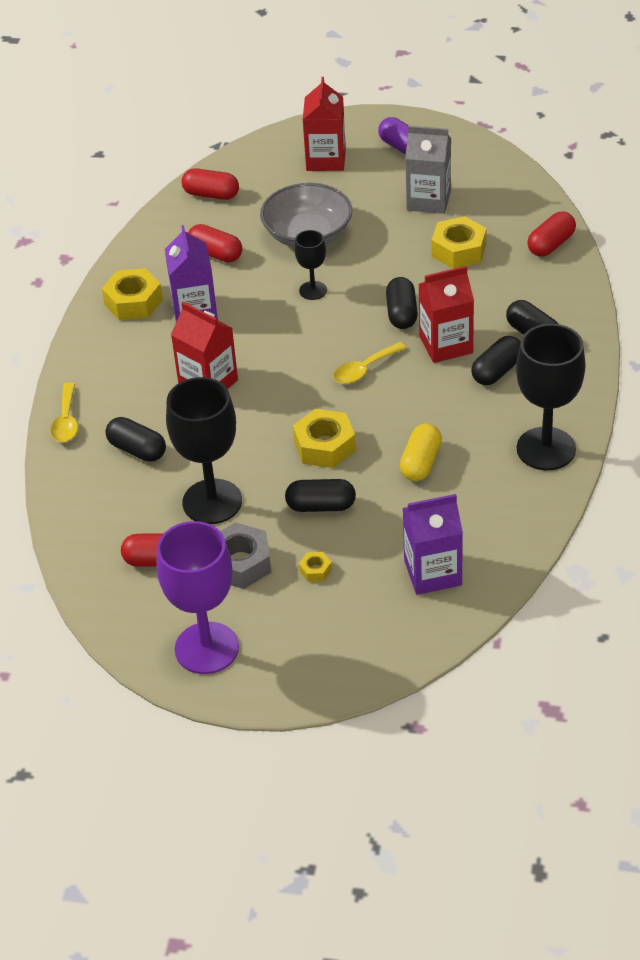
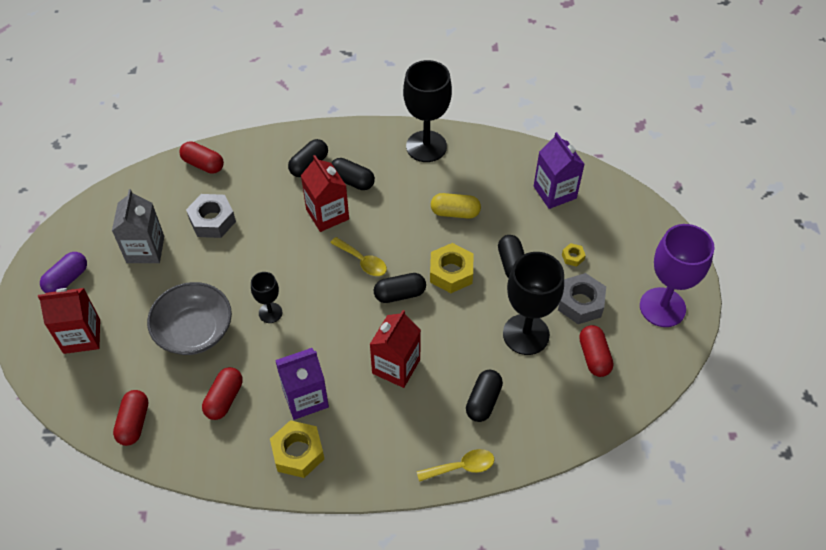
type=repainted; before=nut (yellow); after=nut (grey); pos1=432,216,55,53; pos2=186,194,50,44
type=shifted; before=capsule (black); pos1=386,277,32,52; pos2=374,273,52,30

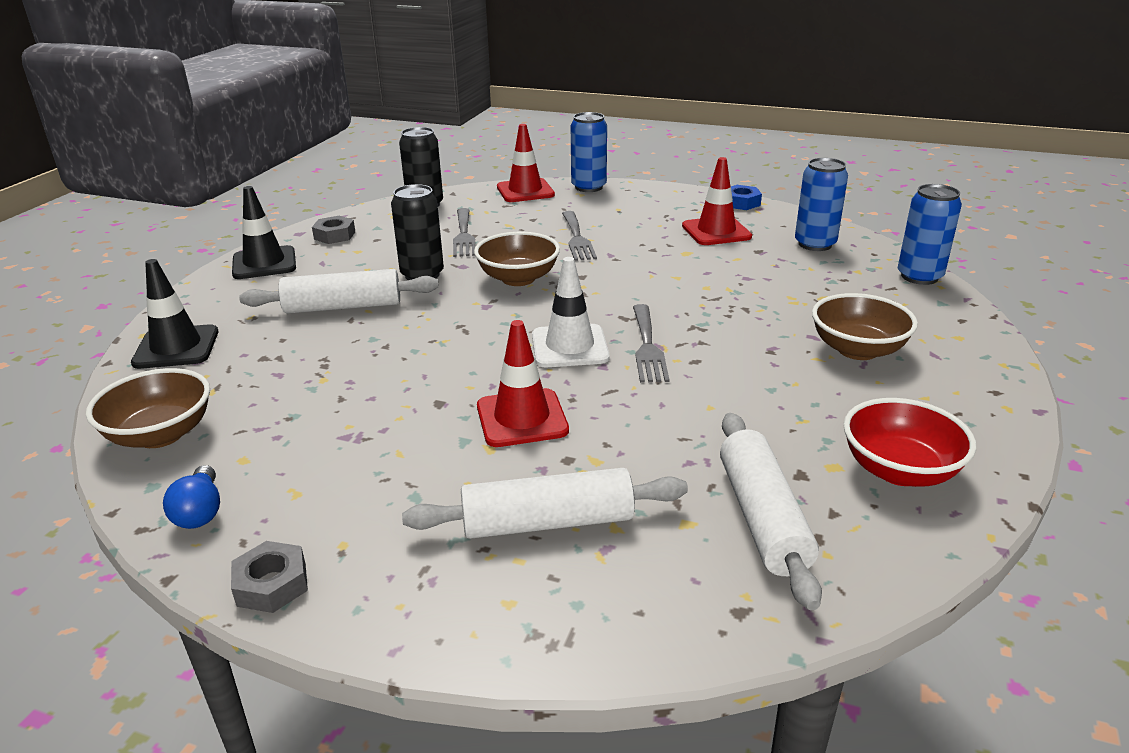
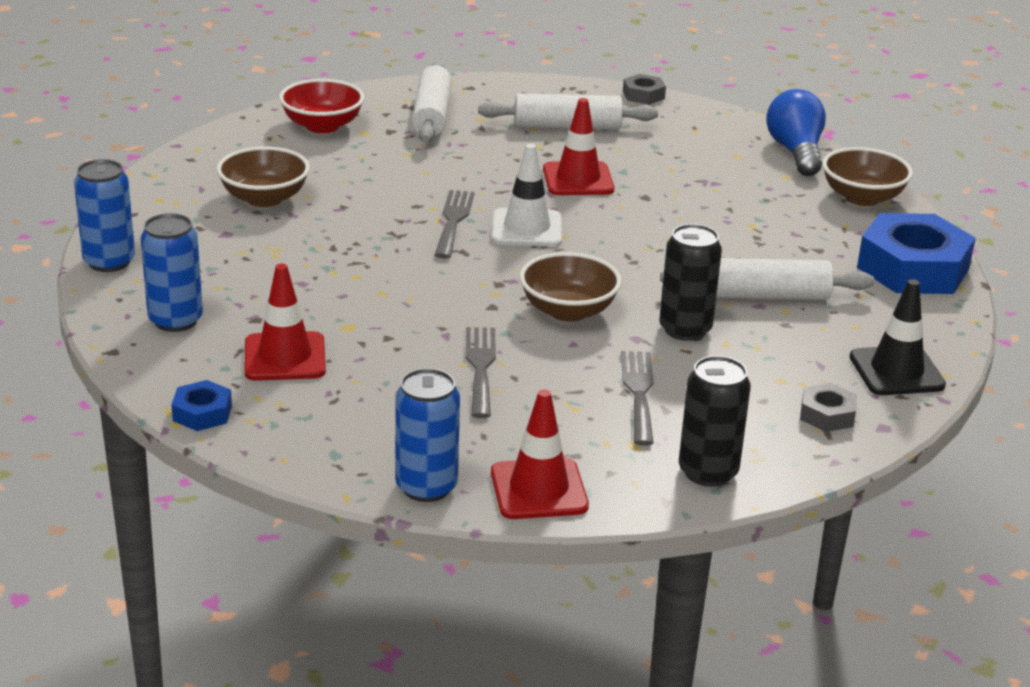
type=swapped; before=traffic cone (black); after=nut (blue); pos1=131,259,87,110; pos2=857,213,119,81
type=scaled; before=light bulb (blue); pos1=163,465,57,64; pos2=766,89,60,87; scale=1.73
type=shifted; before=nut (grey); pos1=231,541,77,72; pos2=623,74,43,30

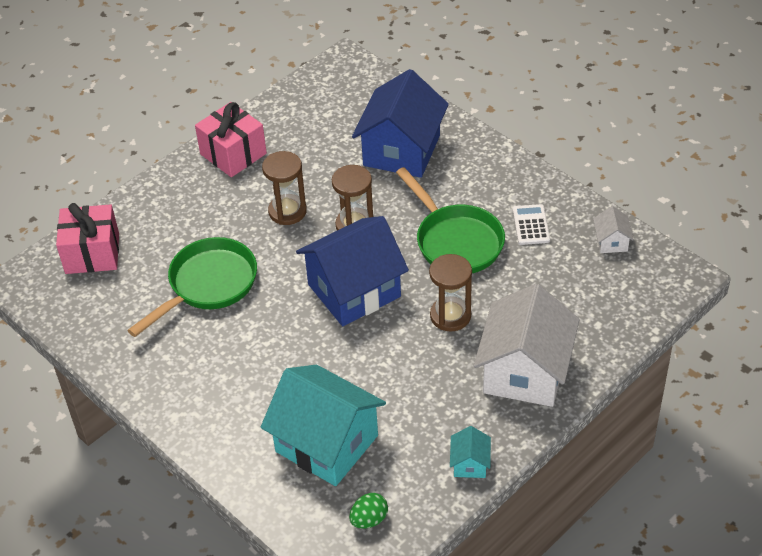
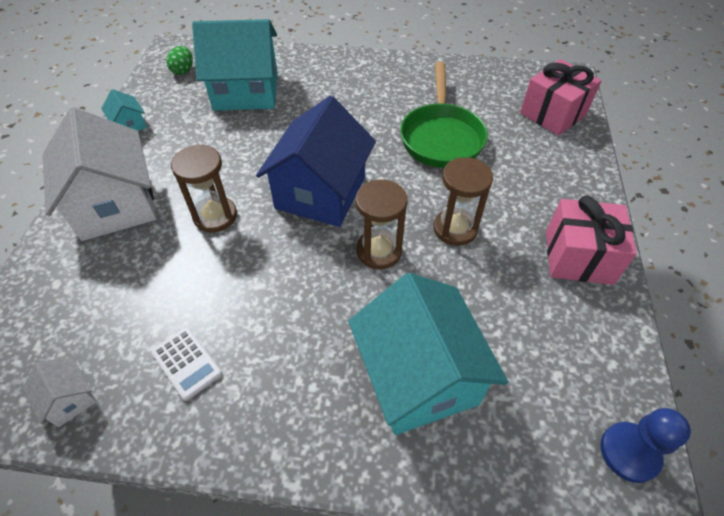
type=repainted; before=house (blue); after=house (turquoise); pos1=352,69,97,109; pos2=348,273,160,162
type=gone; before=pan (green); pos1=396,167,109,106
type=new; after=pawn (blue); pos2=600,408,91,75

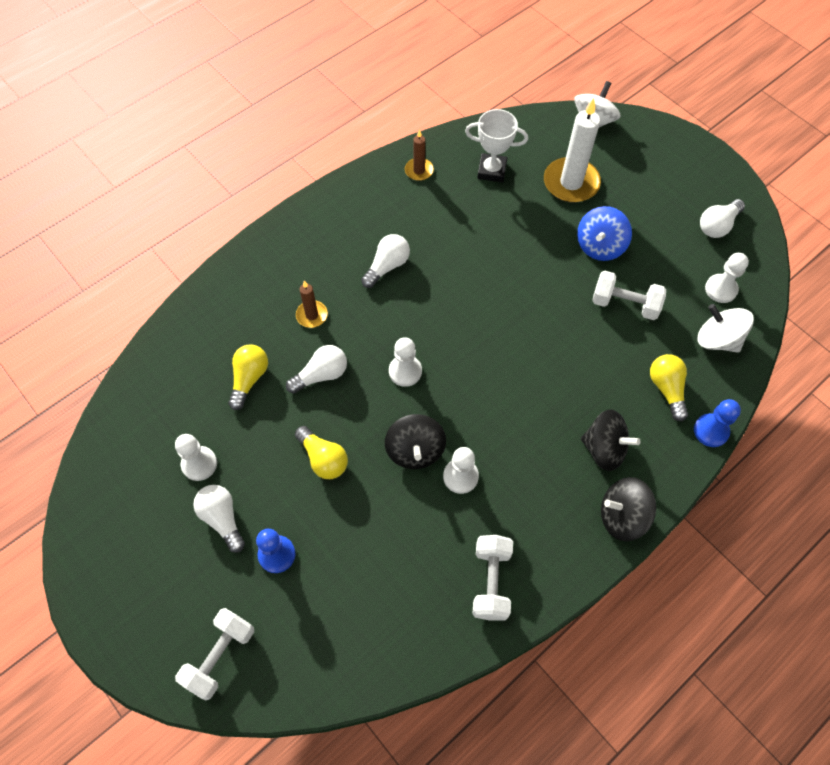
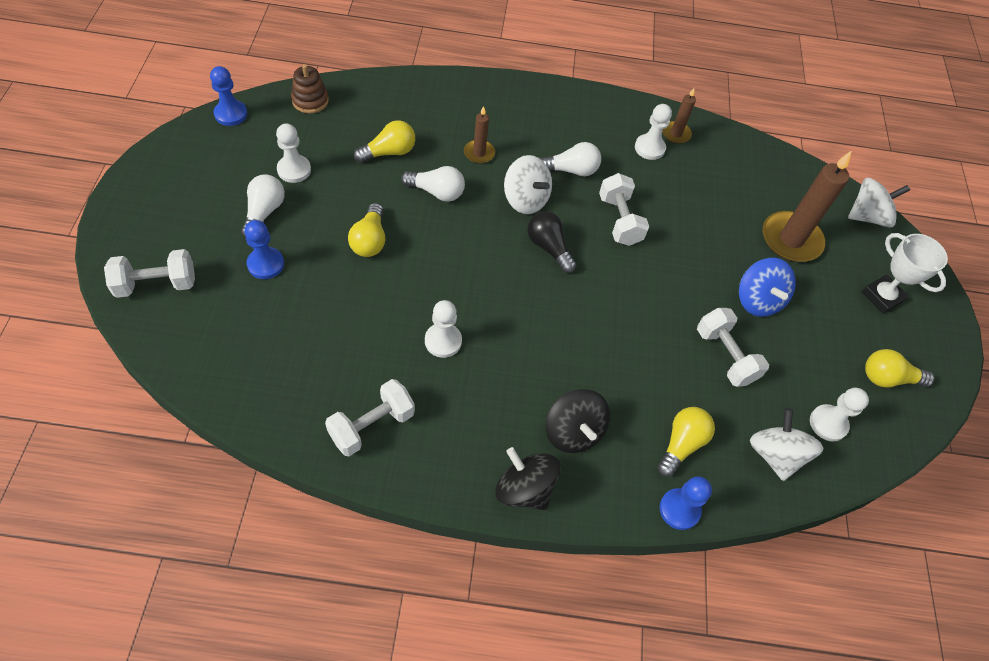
type=repainted; before=candle (white); after=candle (brown); pos1=544,98,57,105; pos2=763,151,88,111
type=shifted; before=trophy (white); pos1=465,109,63,73; pos2=862,233,86,81
type=repainted; before=light bulb (white); after=light bulb (yellow); pos1=700,199,45,39; pos2=865,349,70,39
type=rotated; before=spinning top (blue); pos1=577,206,55,55; pos2=739,258,57,59; turn=-90
type=shifted; before=pawn (white); pos1=389,337,33,50; pos2=635,104,37,56
type=gone; before=spinning top (black); pos1=385,414,61,55
type=new; after=stacking toy (brown); pos2=291,64,38,49
type=new; after=pawn (blue); pos2=210,66,37,60
type=new; after=spinning top (white); pos2=504,155,48,59
type=new; after=dumbbell (white); pos2=599,173,50,73
type=new; after=light bulb (black); pos2=527,211,49,62

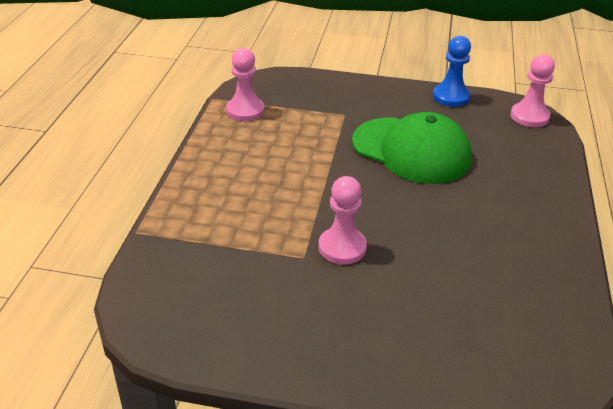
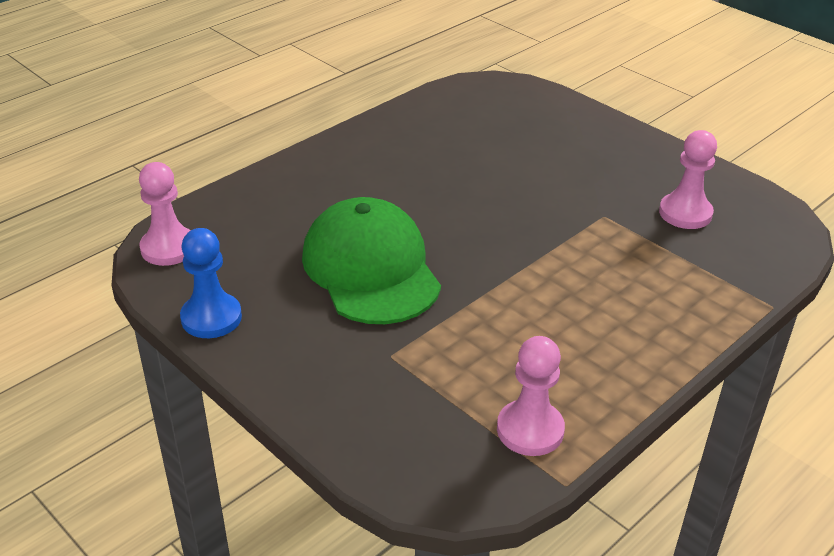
type=shifted; before=pawn (pink); pos1=319,176,48,89; pos2=659,130,58,99

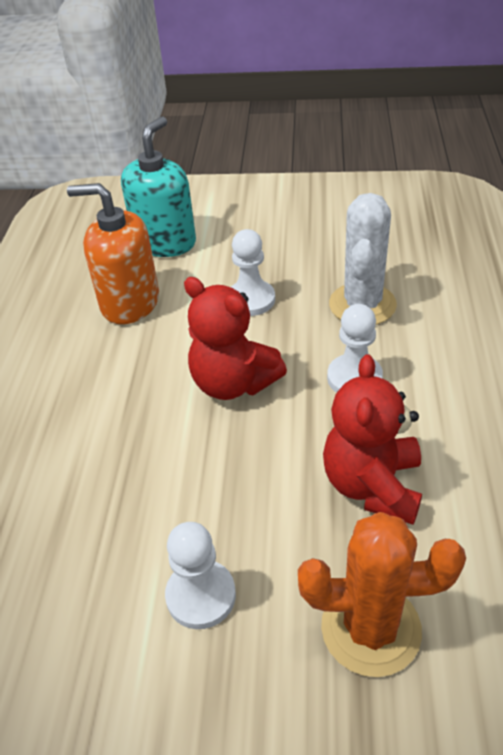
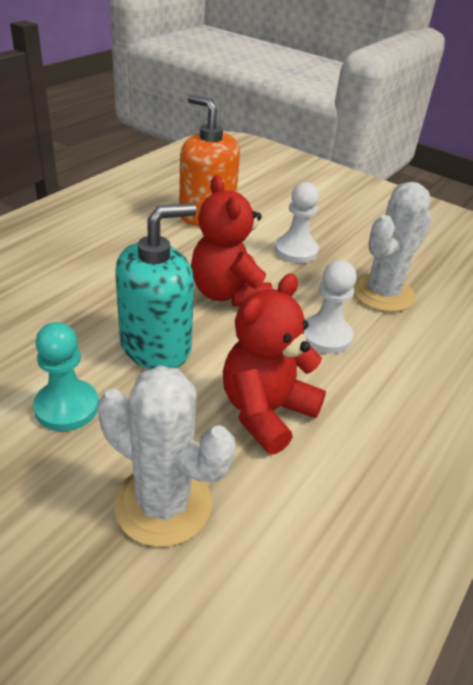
type=shifted; before=soap dispenser (turquoise); pos1=121,117,75,140; pos2=115,203,82,166
type=repainted; before=cactus (orange); after=cactus (white); pos1=298,512,168,165; pos2=98,365,137,182
type=repainted; before=pawn (white); after=pawn (turquoise); pos1=165,522,71,107; pos2=33,322,66,109

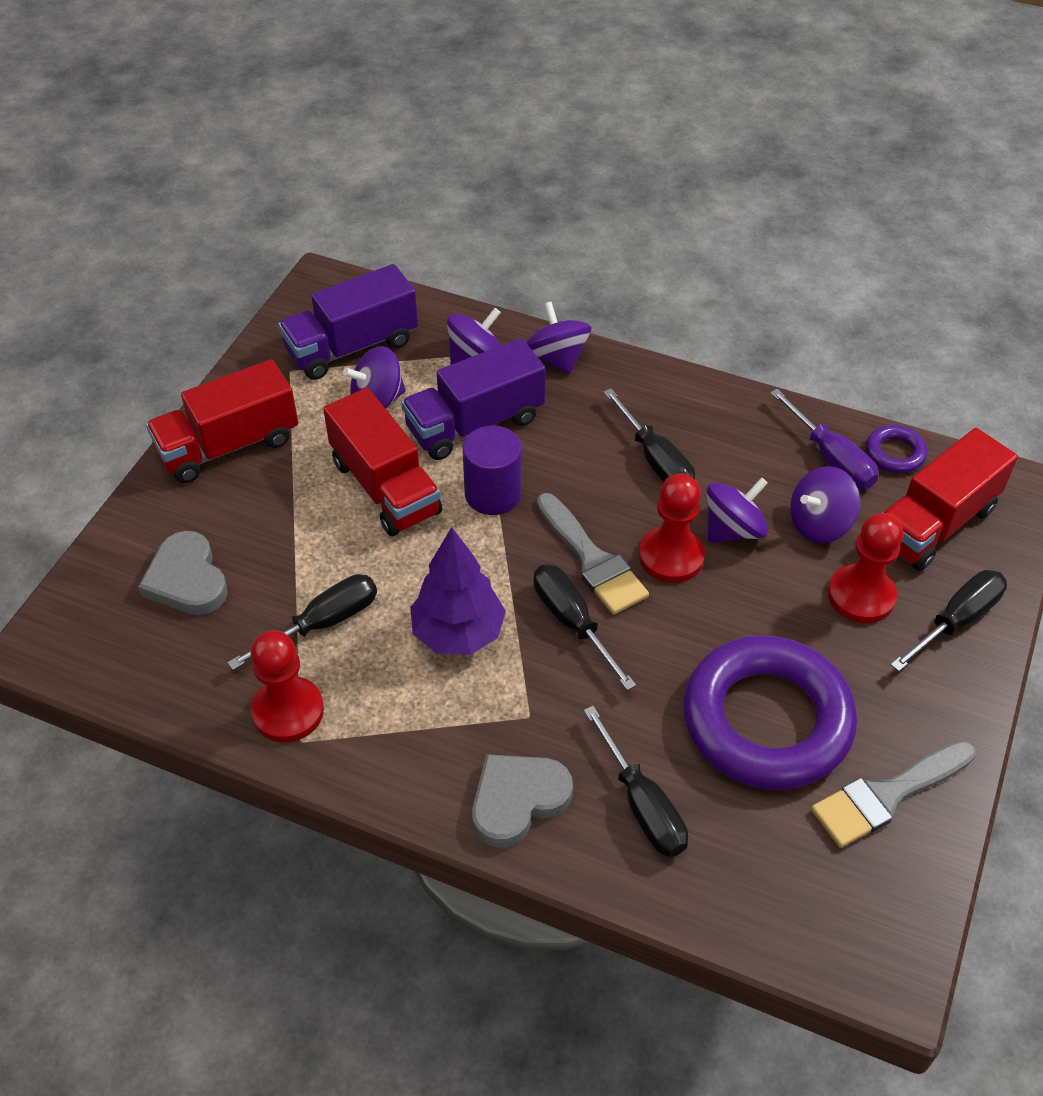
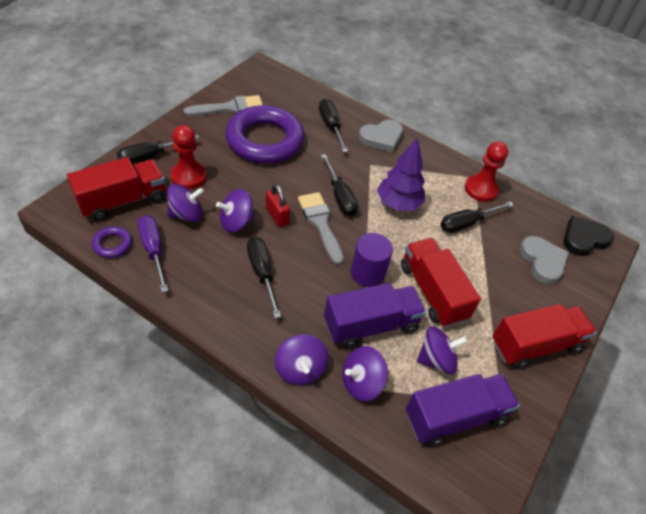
type=swapped; before=pawn (red); after=padlock (red); pos1=639,473,66,110; pos2=266,184,24,43
type=new; after=heart (black); pos2=563,216,51,40

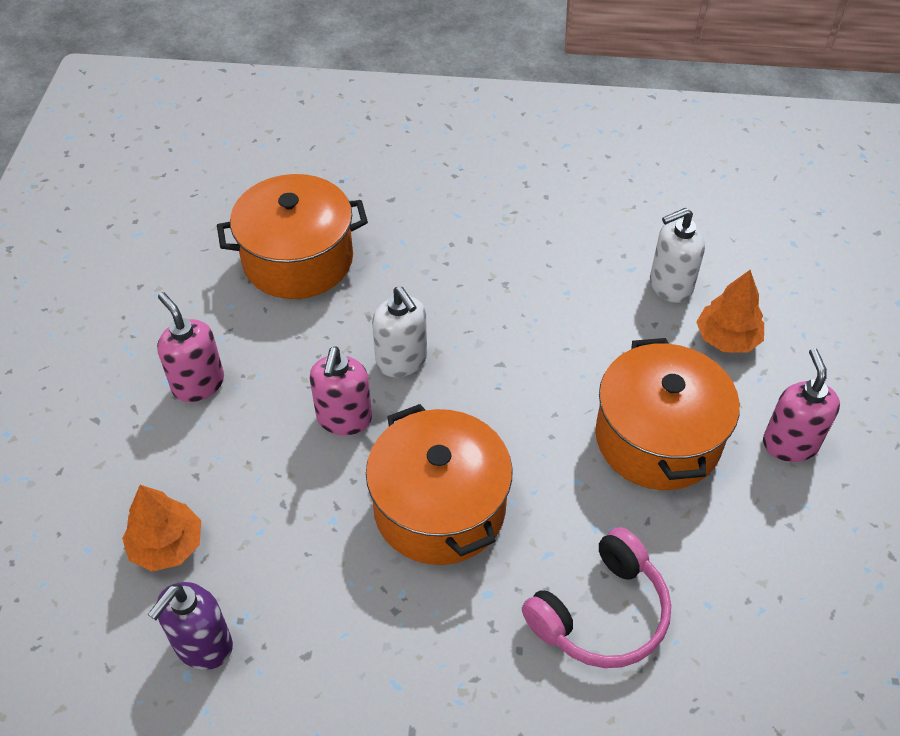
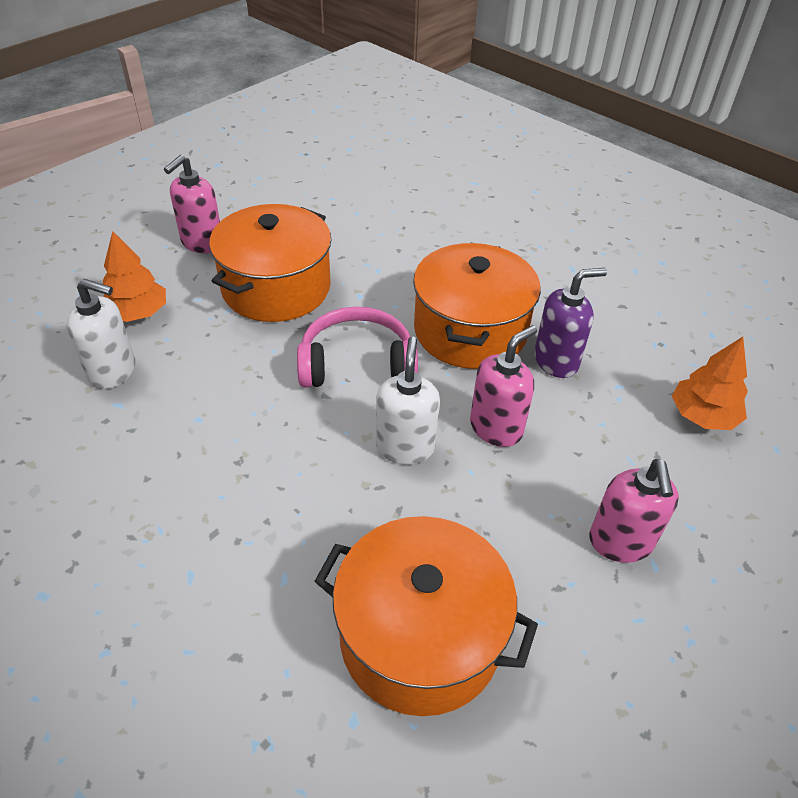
type=shifted; before=headphones (pink); pos1=522,527,149,141; pos2=297,307,121,80
type=shifted; before=soap dispenser (purple); pos1=148,582,85,88; pos2=534,268,73,110

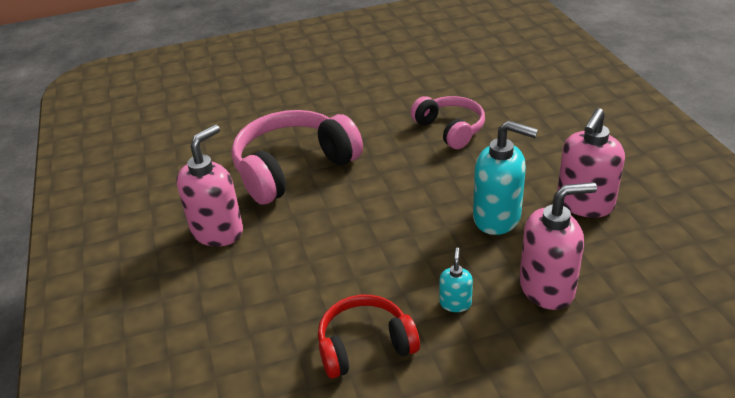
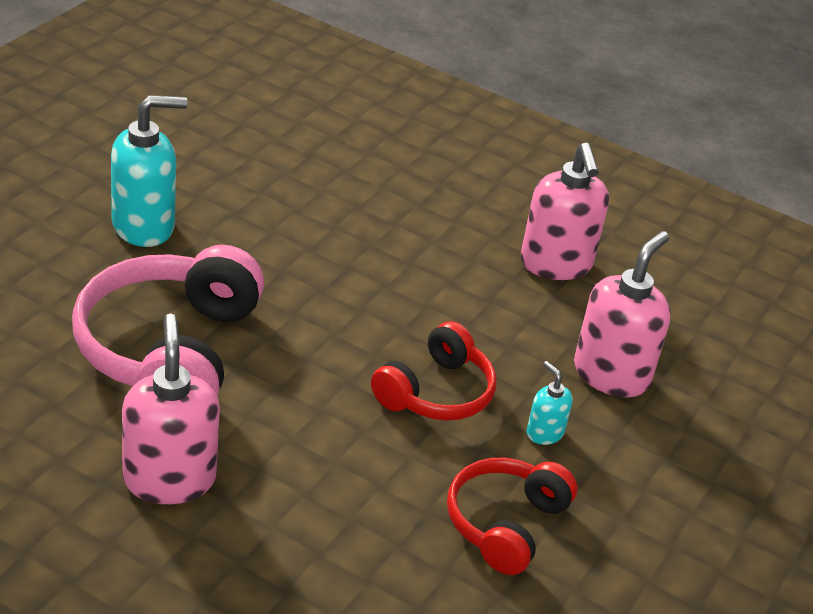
type=gone; before=headphones (pink); pos1=410,96,75,53
type=shifted; before=soap dispenser (turquoise); pos1=473,120,65,115; pos2=111,95,76,152
type=new; after=headphones (red); pos2=371,321,125,100

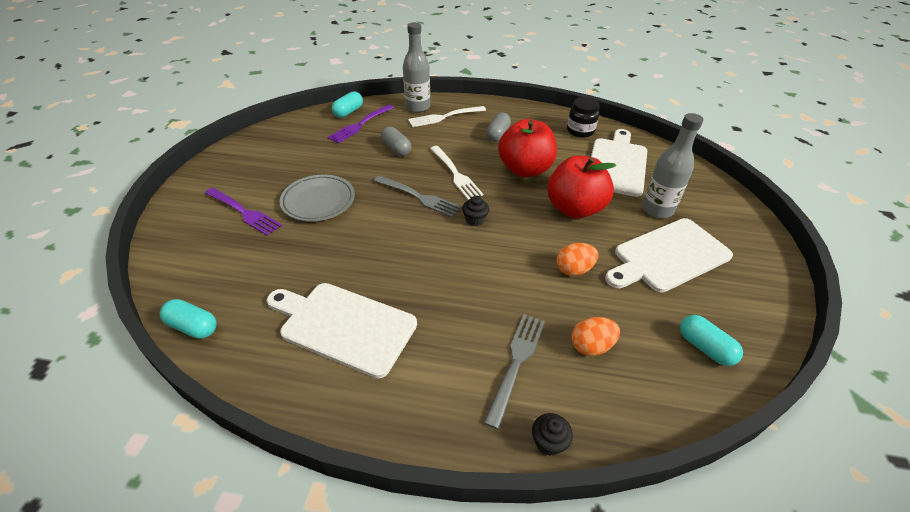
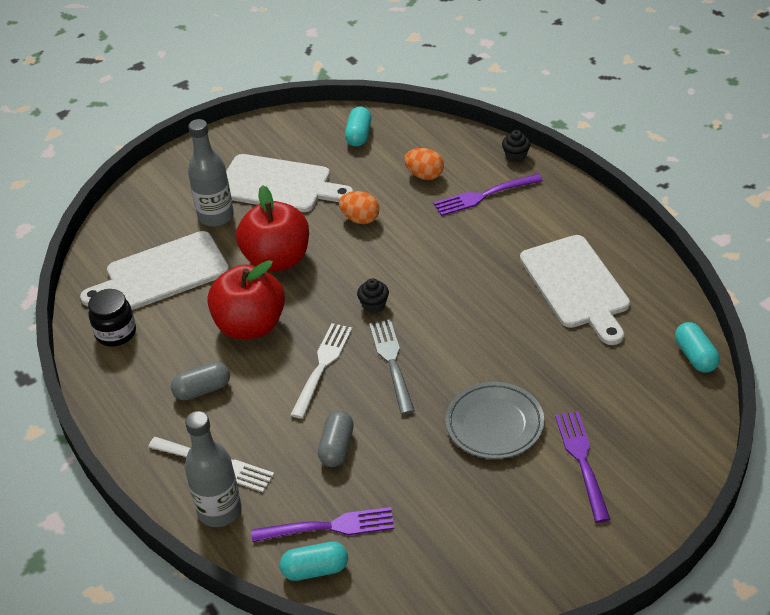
type=repainted; before=fork (grey); after=fork (purple); pos1=484,314,61,115; pos2=434,174,109,42

